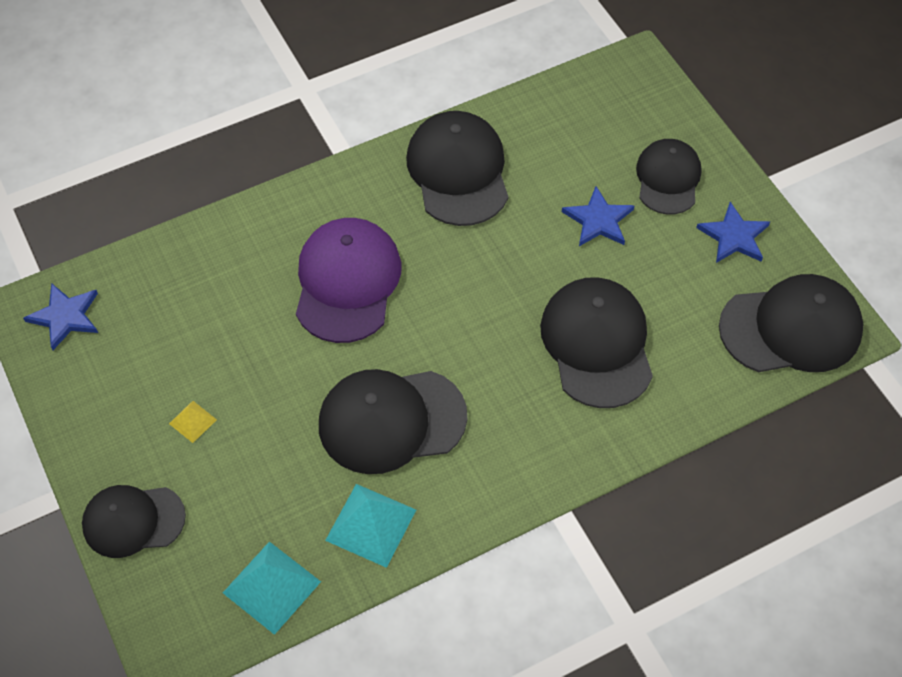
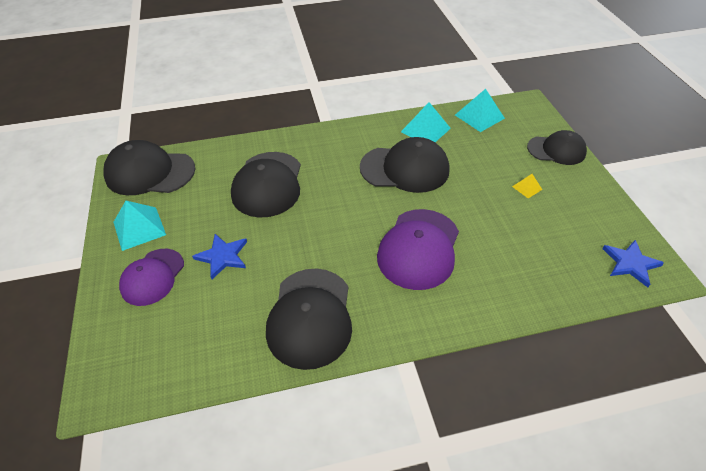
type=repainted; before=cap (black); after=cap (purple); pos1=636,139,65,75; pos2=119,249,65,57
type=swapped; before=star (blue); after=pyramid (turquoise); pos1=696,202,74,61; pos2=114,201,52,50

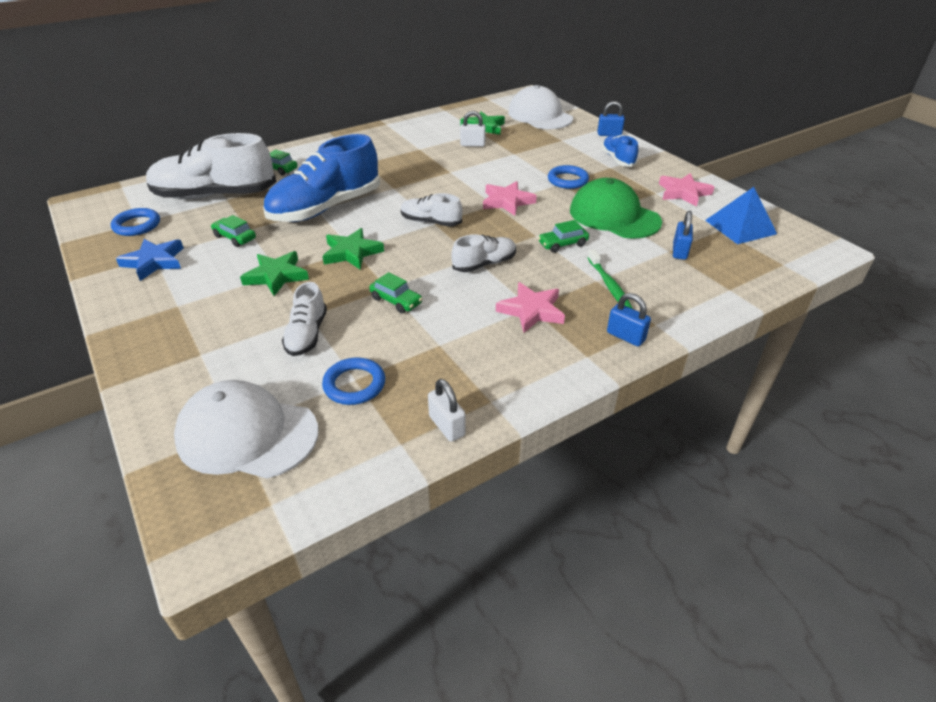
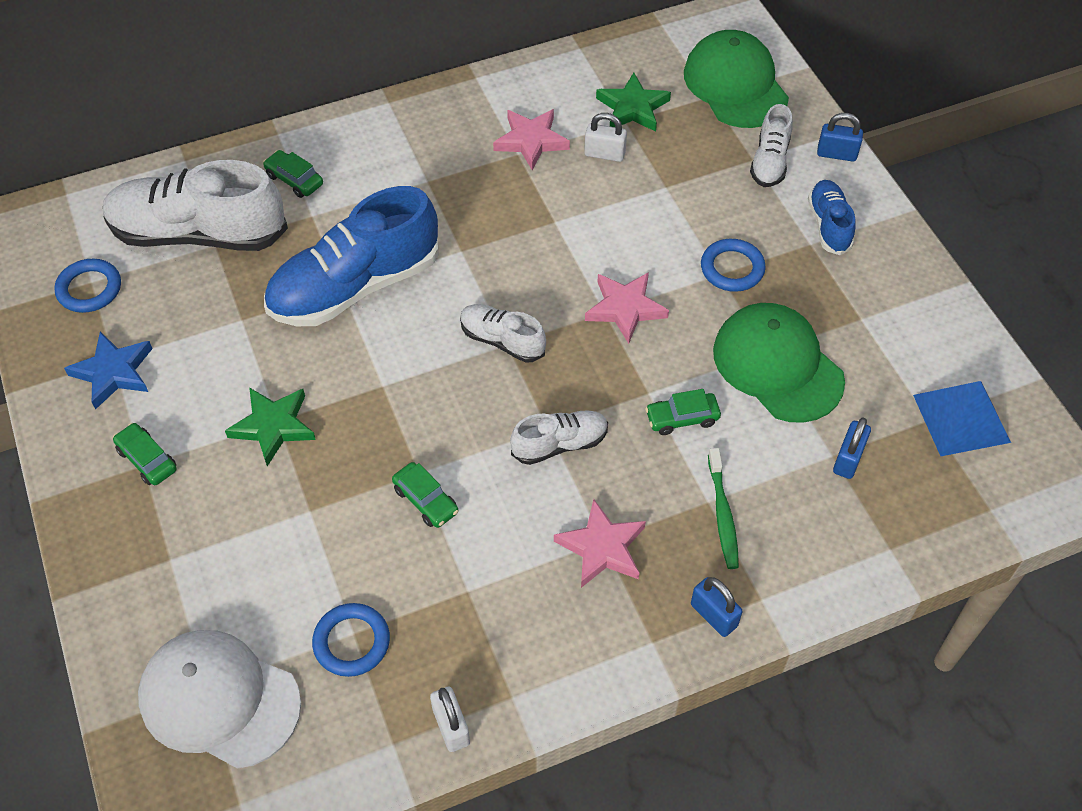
type=repainted; before=cap (white); after=cap (green); pos1=508,85,65,44; pos2=684,30,105,98
type=shifted; before=star (pink); pos1=659,173,55,34; pos2=493,109,77,61
type=shifted; before=car (green); pos1=211,215,45,32; pos2=113,423,63,62
type=gone; before=star (green); pos1=322,228,62,41
type=shifted; before=shoe (white); pos1=282,282,45,74; pos2=750,104,43,83

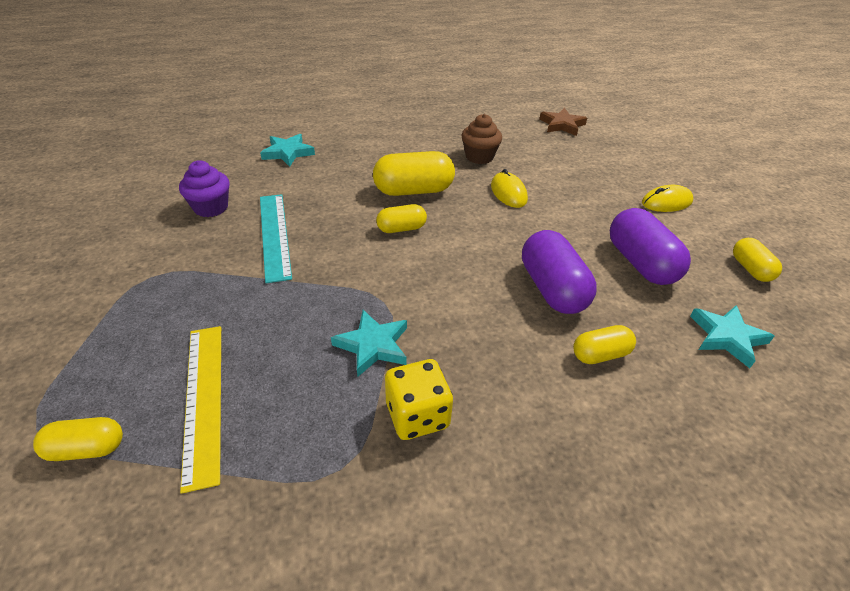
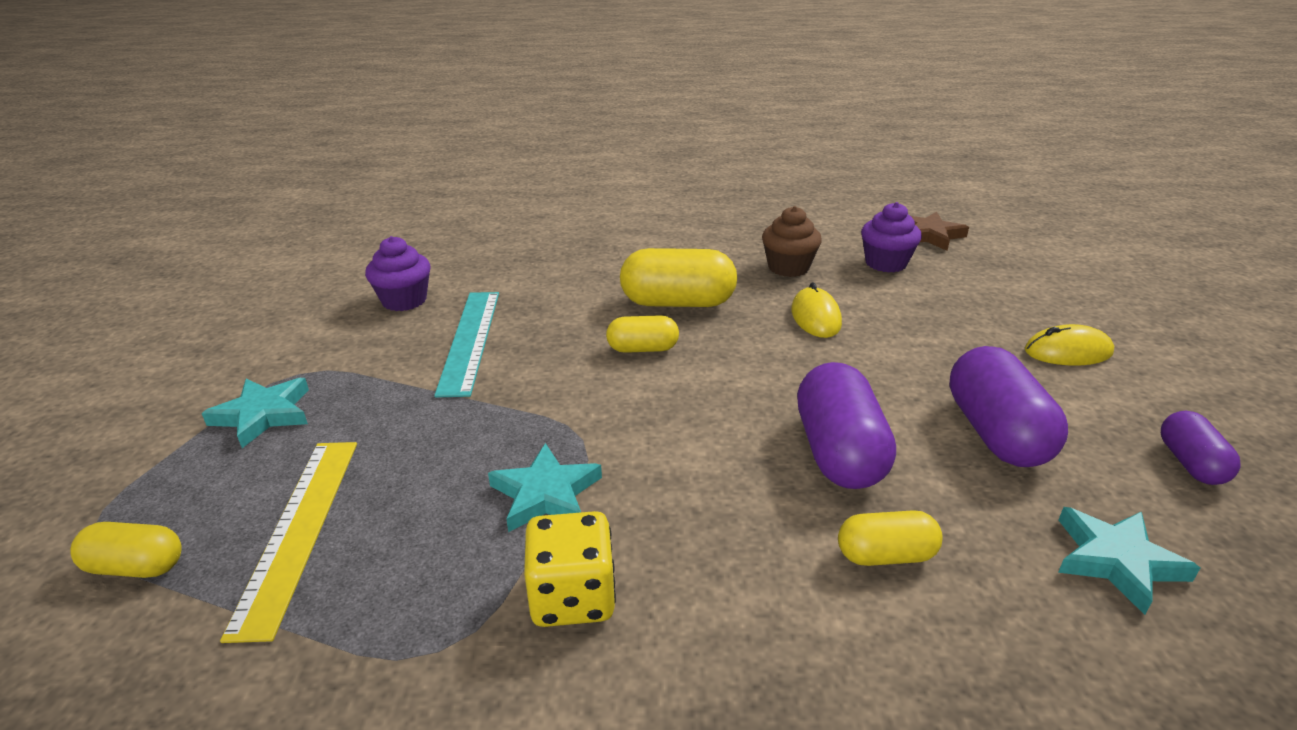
type=shifted; before=star (turquoise); pos1=260,134,55,33; pos2=202,378,107,70
type=repainted; before=capsule (yellow); after=capsule (purple); pos1=733,238,49,44; pos2=1161,411,80,74
type=new; after=cupcake (purple); pos2=861,202,61,70

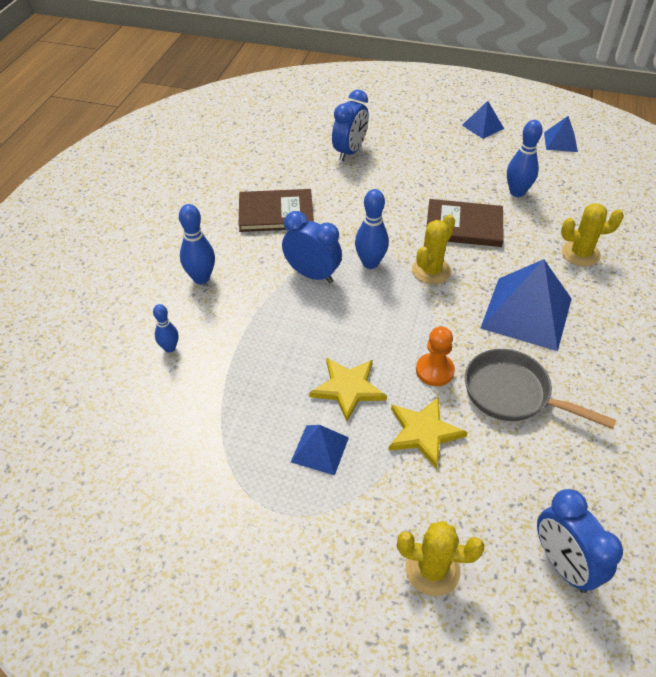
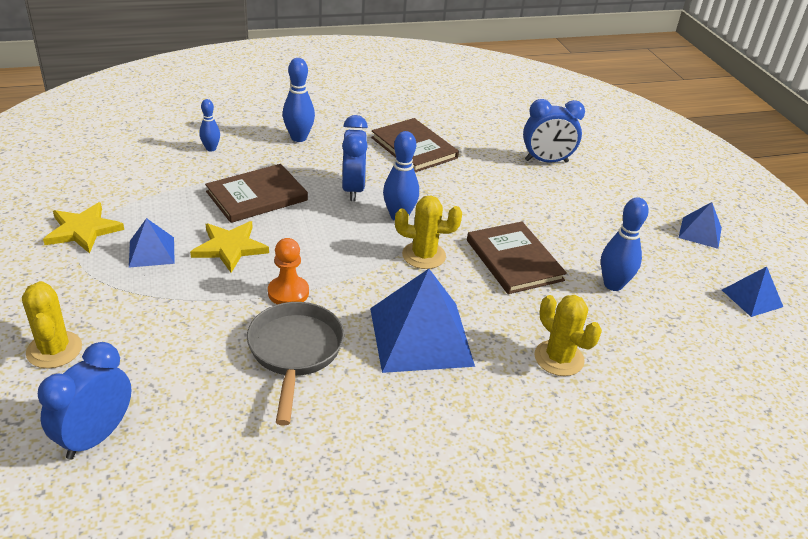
type=shifted; before=star (yellow); pos1=388,397,80,72; pos2=43,202,81,51
type=new; after=book (brown); pos2=205,164,103,59

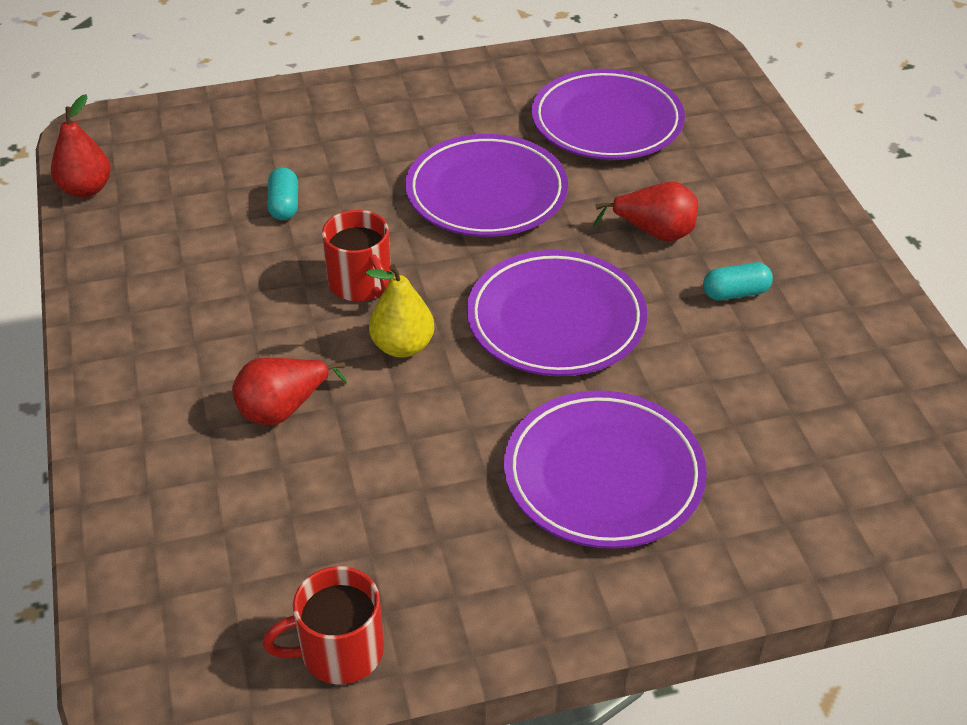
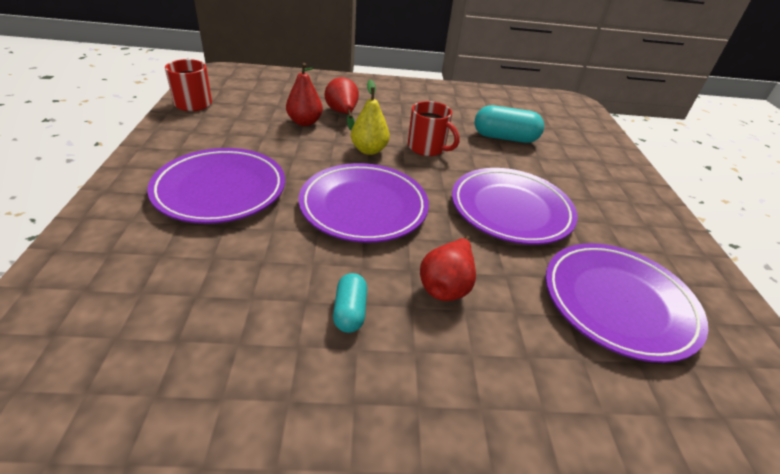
type=shifted; before=pear (red); pos1=51,94,60,104; pos2=286,63,37,63
type=scaled; before=capsule (turquoise); pos1=267,167,31,53; pos2=474,105,70,38; scale=1.7
type=rotated; before=mug (red); pos1=322,210,69,91; pos2=408,101,51,55; turn=-120

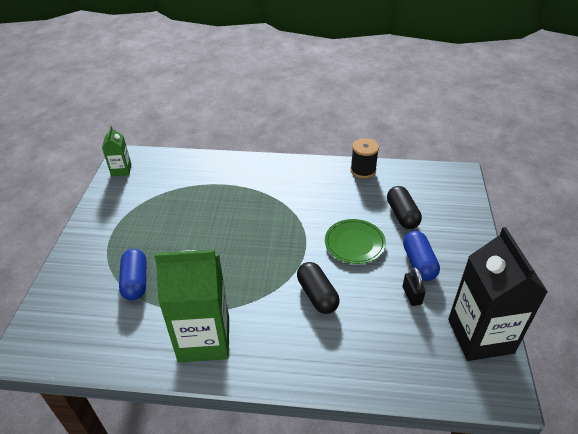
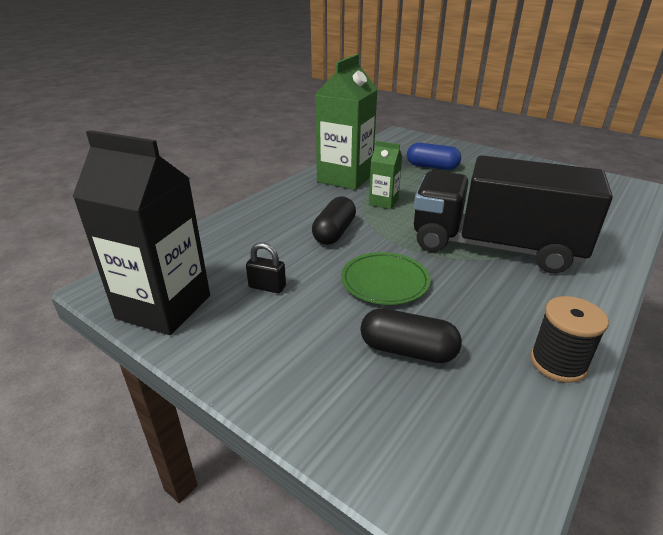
type=shifted; before=carton (green); pos1=102,126,29,50; pos2=369,141,33,68
type=gone; before=capsule (blue); pos1=403,231,37,50
type=rotated; before=capsule (black); pos1=297,262,43,52; pos2=312,197,44,48; turn=-75
type=new; after=truck (black); pos2=414,155,199,118

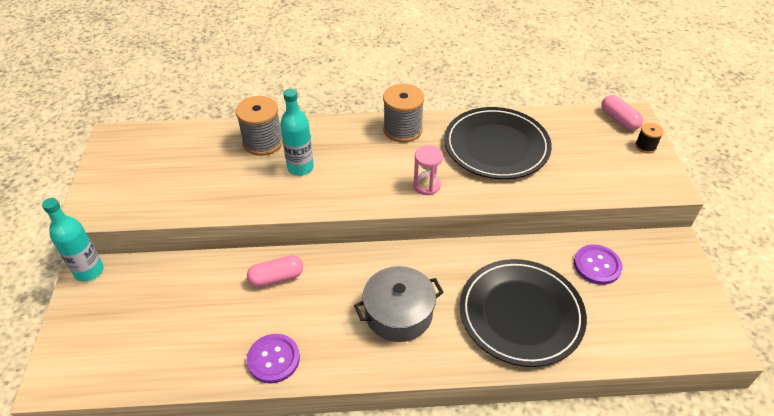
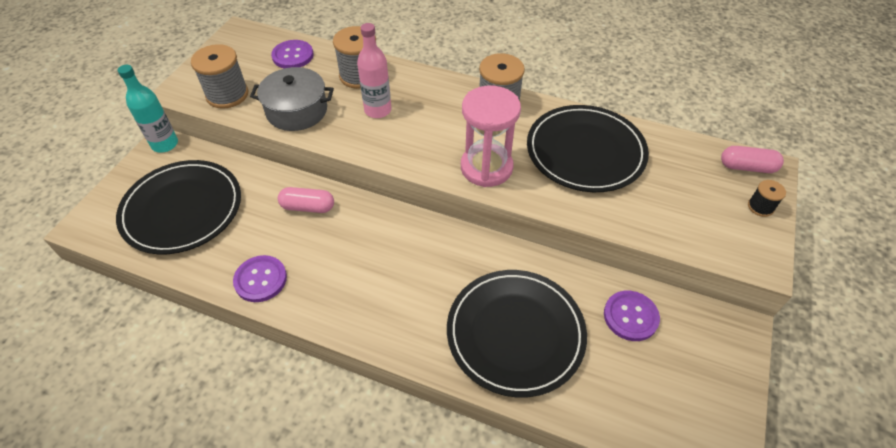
type=repainted; before=bottle (turquoise); after=bottle (pink); pos1=280,89,34,87; pos2=357,23,34,95
type=rotated; before=capsule (pink); pos1=601,95,42,35; pos2=721,146,63,27; turn=-75
type=scaled; before=hourglass (pink); pos1=413,145,30,50; pos2=461,86,60,101; scale=1.79
type=shifted; before=pot (grey); pos1=354,266,90,76; pos2=250,67,84,64
type=new; after=button (purple); pos2=271,40,42,28
type=new; after=spool (grey); pos2=191,44,57,65
type=new; after=plate (black); pos2=116,160,125,94

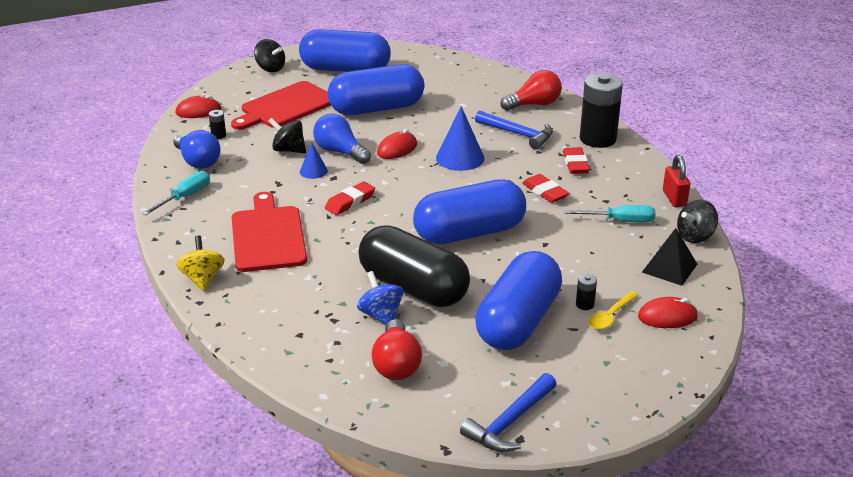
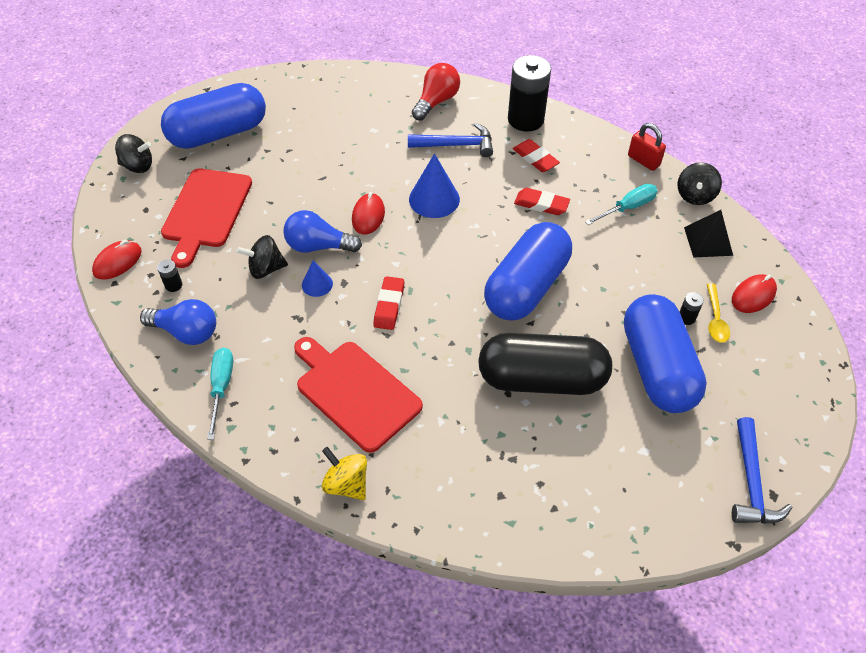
type=gone; before=capsule (blue); pos1=328,64,96,51
type=gone; before=spinning top (blue); pos1=357,271,47,54
type=gone; before=light bulb (red); pos1=371,319,51,61

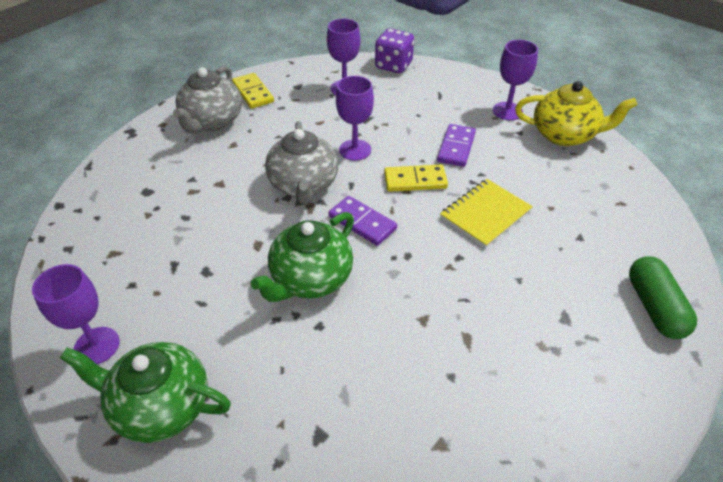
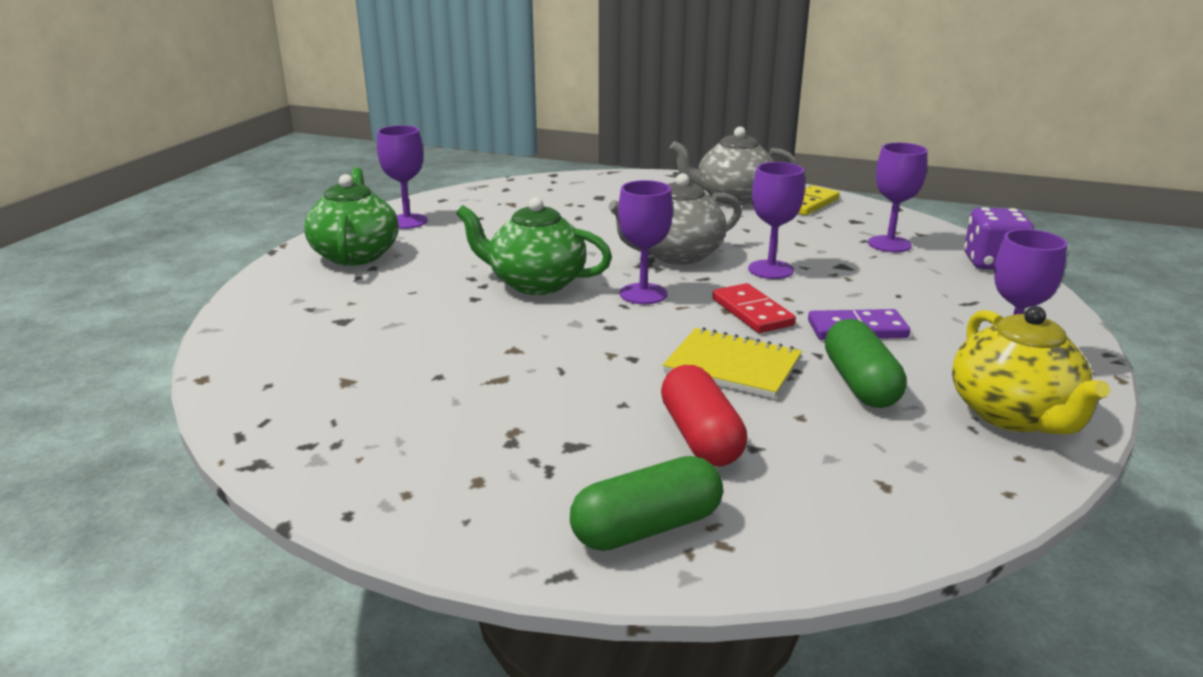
type=repainted; before=domino (yellow); after=domino (red); pos1=384,165,64,27; pos2=712,283,84,50
type=swapped; before=domino (purple); after=goblet (purple); pos1=329,196,68,50; pos2=618,180,55,124
type=new; after=capsule (green); pos2=825,319,82,89
type=new; after=capsule (red); pos2=661,365,86,101

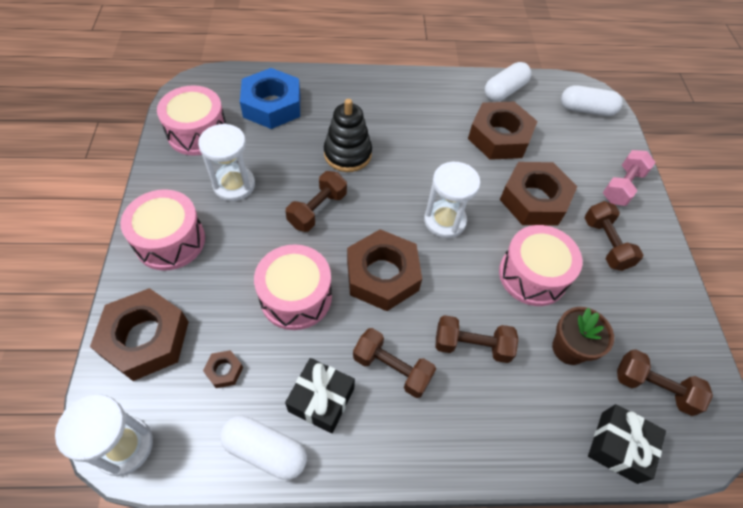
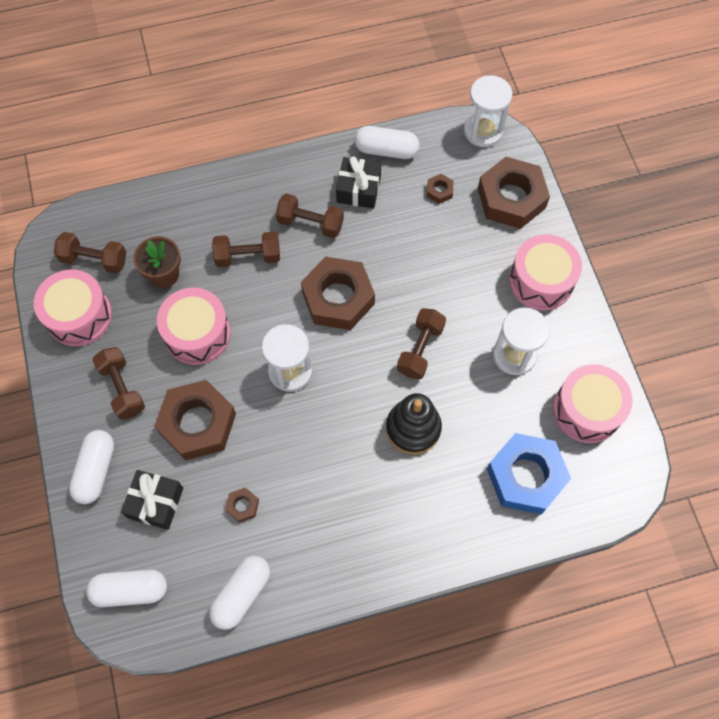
type=scaled; before=nut (brown); pos1=468,102,70,58; pos2=225,487,34,36; scale=0.42
type=swapped; before=dumbbell (pink); after=capsule (white); pos1=603,150,53,56; pos2=69,430,45,74
type=shifted; before=drum (pink); pos1=254,244,78,86; pos2=34,269,78,77
type=shifted; before=gift (black); pos1=588,404,78,80; pos2=121,470,62,60

